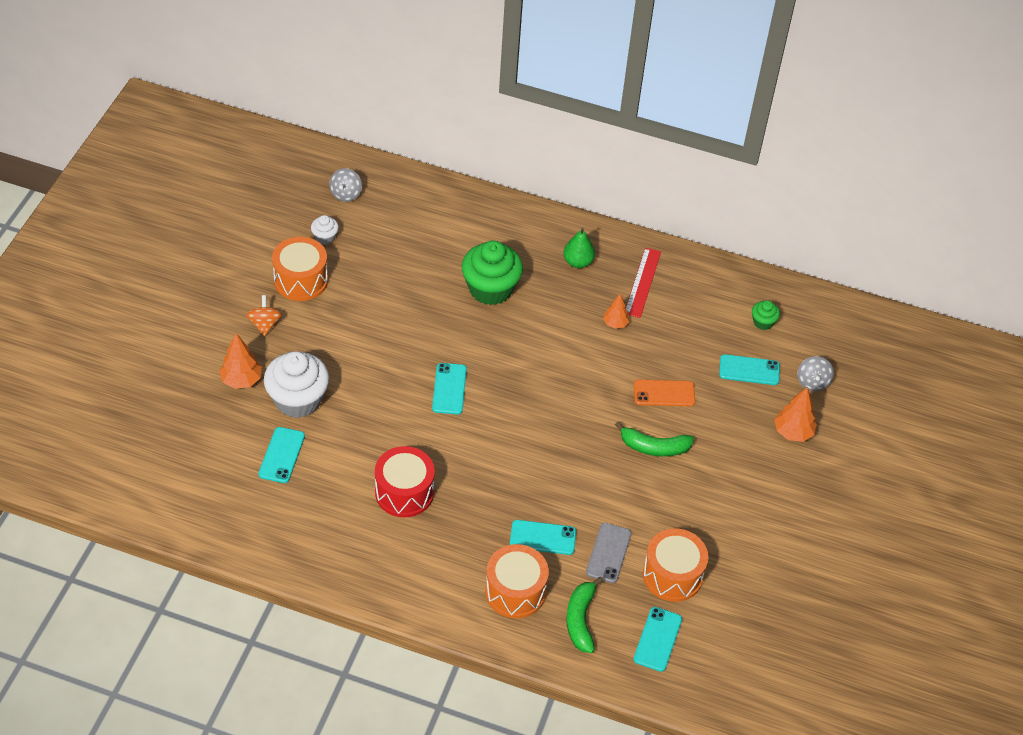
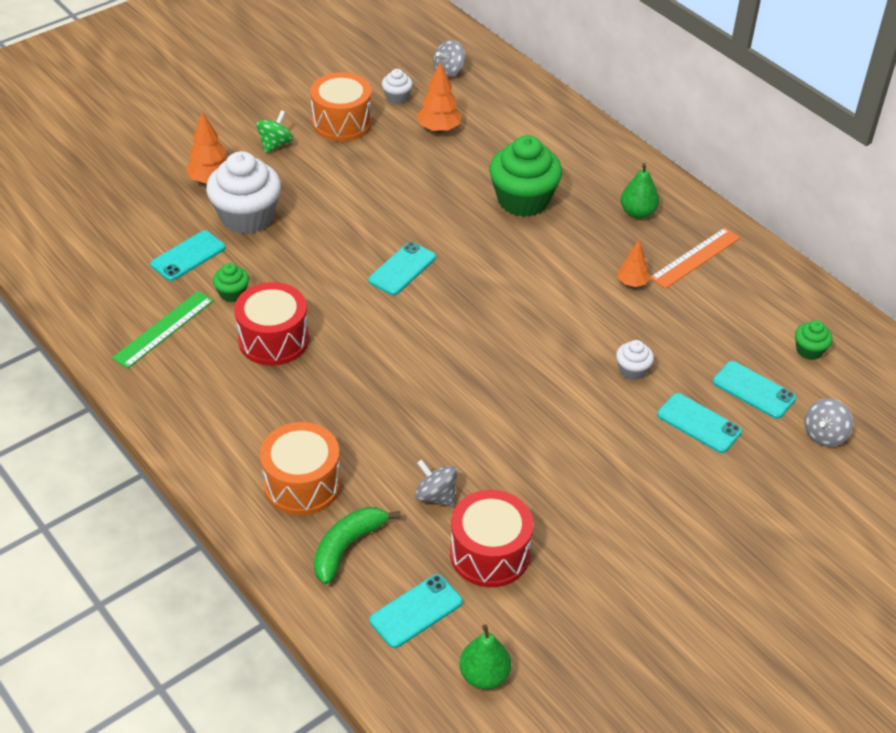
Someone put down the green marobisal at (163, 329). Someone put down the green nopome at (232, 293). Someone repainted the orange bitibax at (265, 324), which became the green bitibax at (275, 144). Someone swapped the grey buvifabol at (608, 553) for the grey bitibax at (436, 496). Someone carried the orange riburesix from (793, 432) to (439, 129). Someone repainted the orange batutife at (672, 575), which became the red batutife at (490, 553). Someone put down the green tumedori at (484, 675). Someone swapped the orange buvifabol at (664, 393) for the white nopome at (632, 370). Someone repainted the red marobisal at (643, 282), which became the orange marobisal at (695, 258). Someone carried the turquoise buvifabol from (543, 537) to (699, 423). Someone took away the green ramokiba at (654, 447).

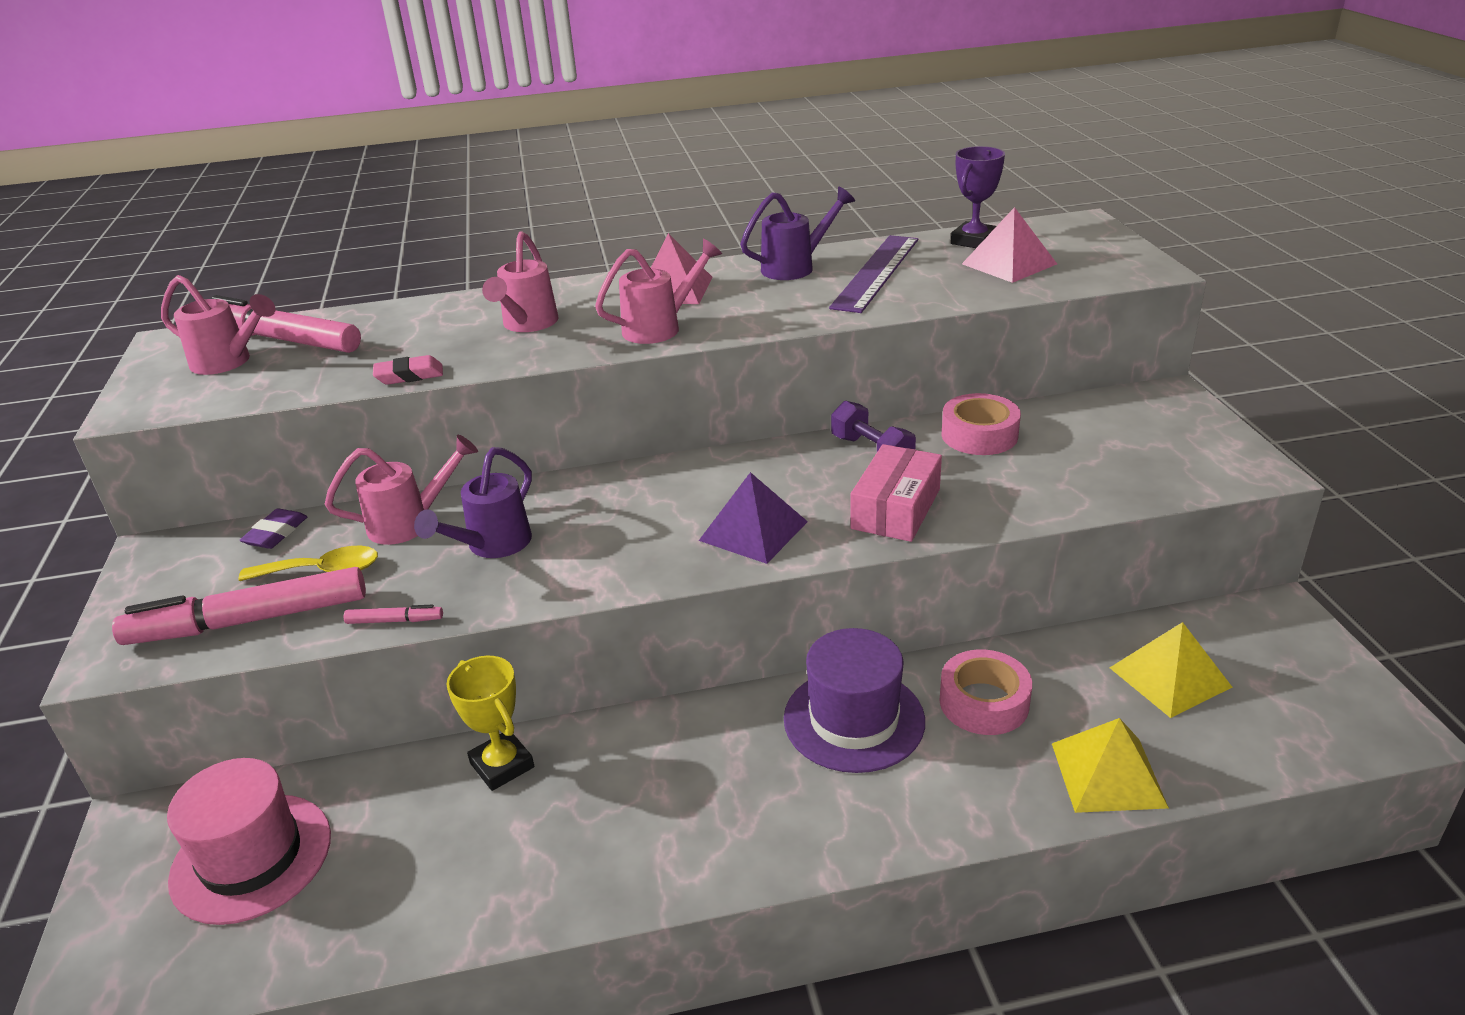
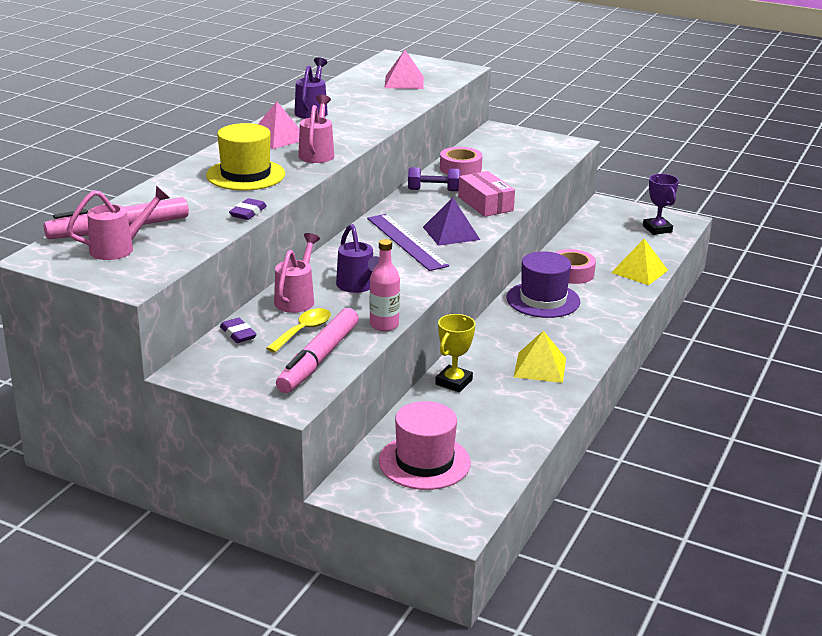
Someone swapped the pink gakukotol at (527, 325) for the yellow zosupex at (245, 175). Someone repainted the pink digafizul at (409, 375), which became the purple digafizul at (248, 213). Someone carried the purple marobisal from (876, 272) to (406, 242). Someone swapped the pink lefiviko at (395, 621) for the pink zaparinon at (384, 325). Someone rotated the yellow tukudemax at (502, 765) by 60 degrees counterclockwise. Someone carried the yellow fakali from (1170, 677) to (540, 367). Someone carried the purple tukudemax from (974, 241) to (657, 229).

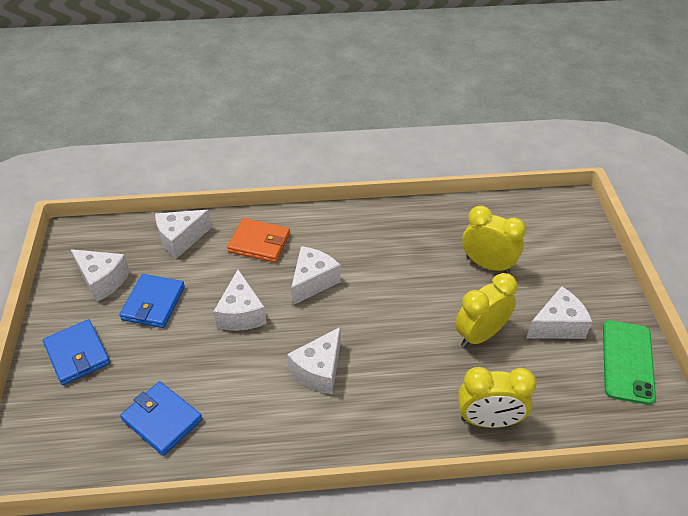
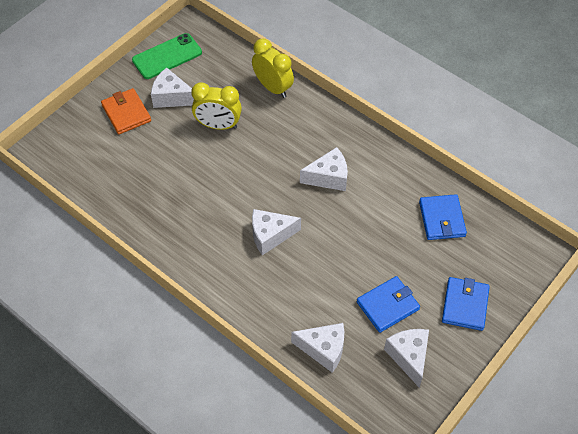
Someone carried the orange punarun from (259, 243) to (126, 113). Someone took away the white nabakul at (241, 314). Someone took away the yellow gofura at (487, 265).

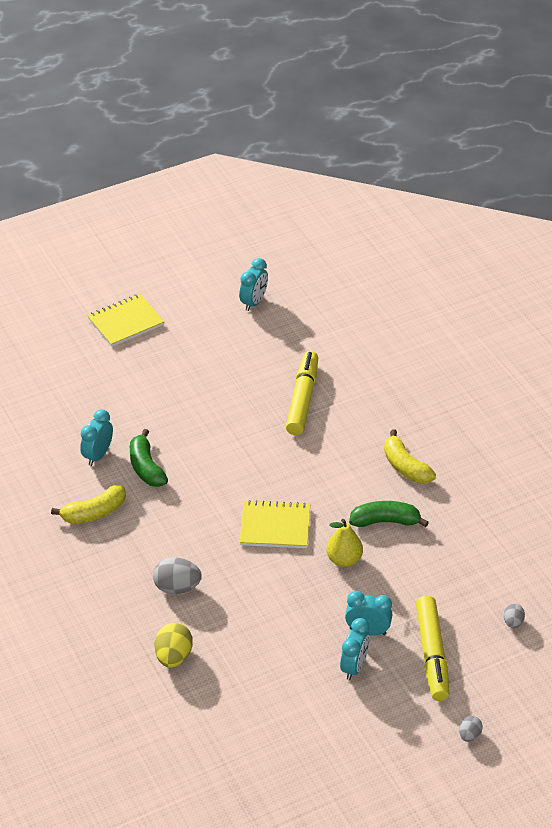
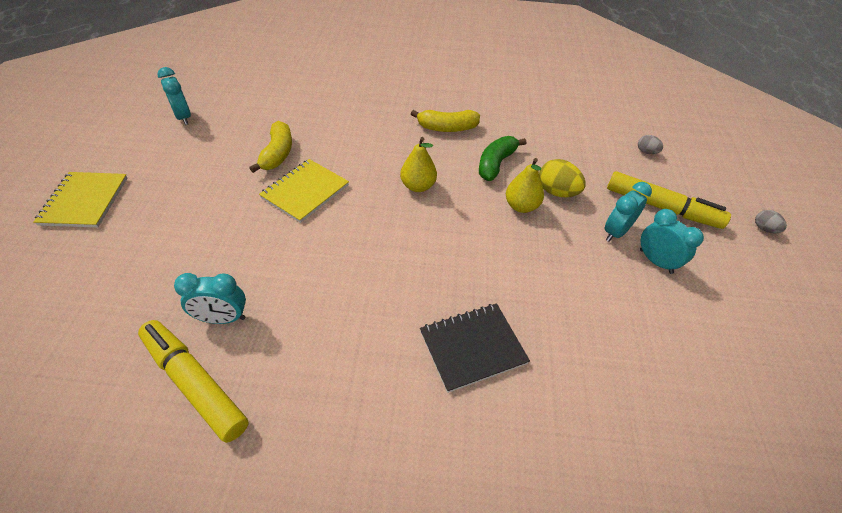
Someone carried the yellow lefiviko from (302, 399) to (195, 384). Someone rotated the turquoise gofura at (98, 455) by 60 degrees counterclockwise. Someone carried the yellow ramokiba from (94, 513) to (277, 154). Someone carried the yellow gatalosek from (275, 526) to (305, 191). Someone put down the yellow tumedori at (418, 186). Someone swapped the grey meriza at (177, 587) for the black gatalosek at (472, 347). Someone carried the yellow meriza from (173, 656) to (556, 192). Someone took away the green ramokiba at (146, 467).

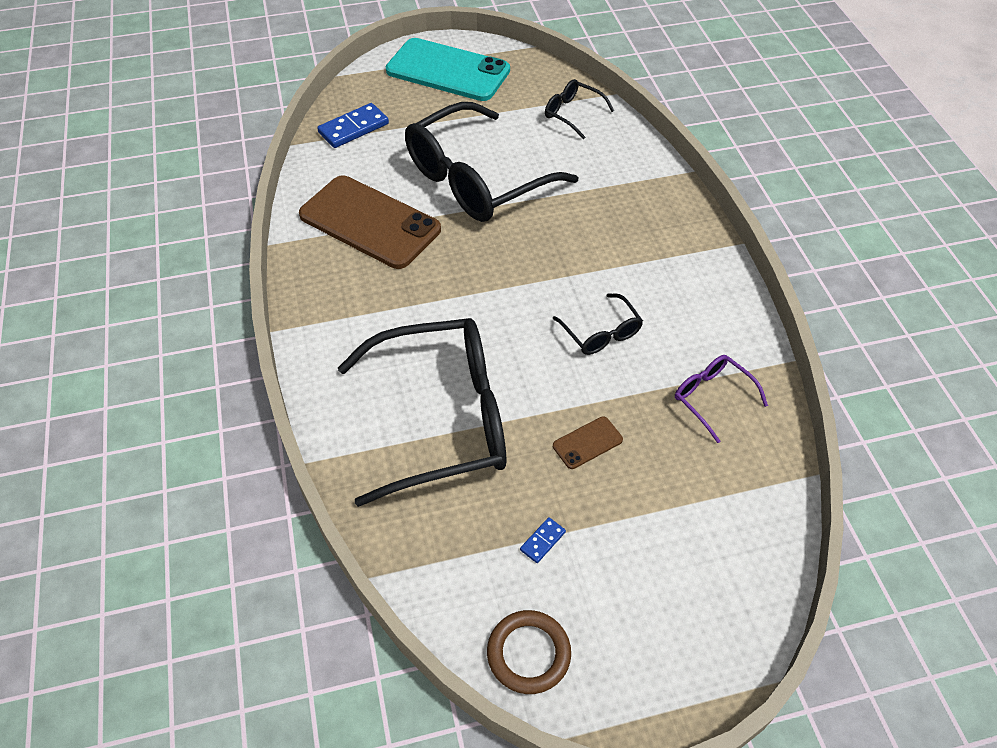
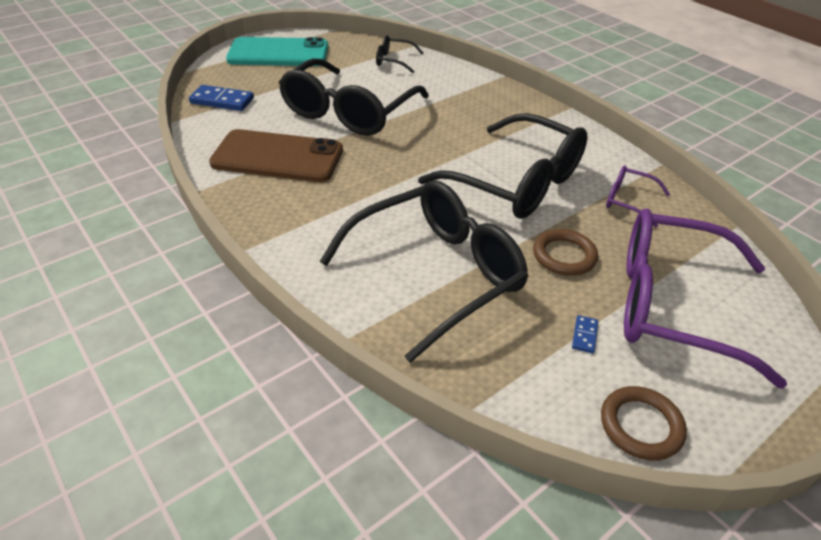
Someone rotated the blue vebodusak at (353, 128) by 75 degrees clockwise. Someone scaled the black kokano at (601, 333) by 2.27. Someone swapped the brown buvifabol at (587, 443) for the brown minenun at (564, 256). Someone put down the purple kokano at (670, 305).

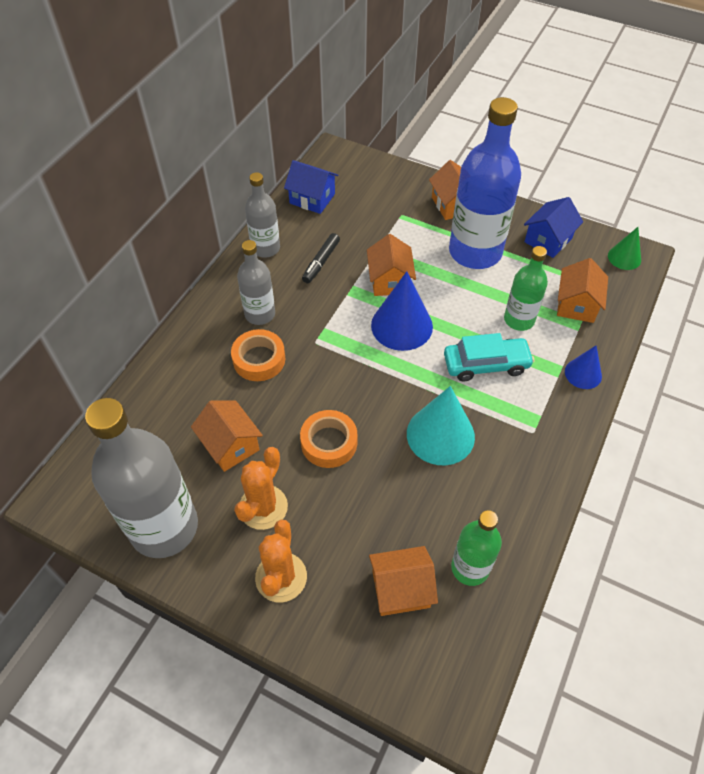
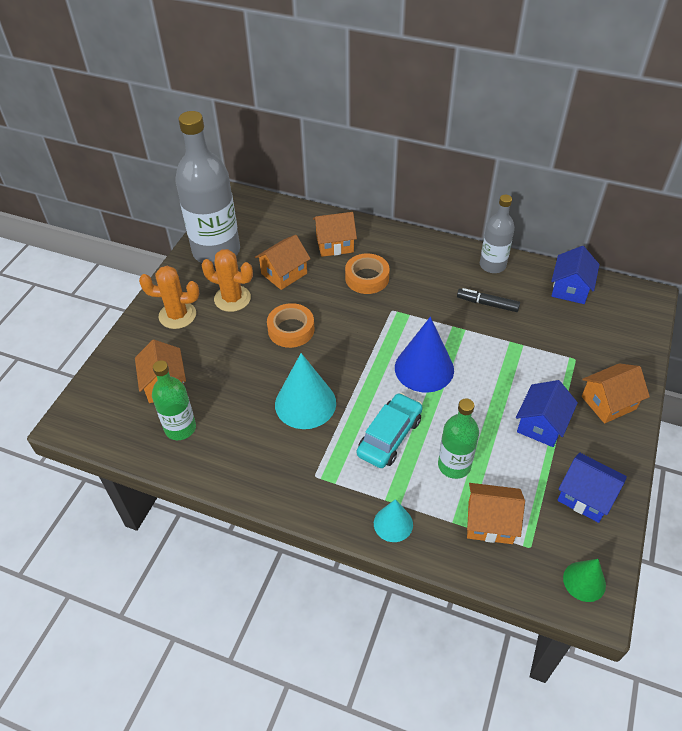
Someone carried the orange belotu from (390, 280) to (335, 244). Someone rotated the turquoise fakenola at (486, 364) by 135 degrees counterclockwise. Someone repainted the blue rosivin at (583, 373), which became the turquoise rosivin at (393, 523). Someone swapped the blue zaparinon at (475, 252) for the blue belotu at (541, 424). Someone took away the grey zaparinon at (260, 314).

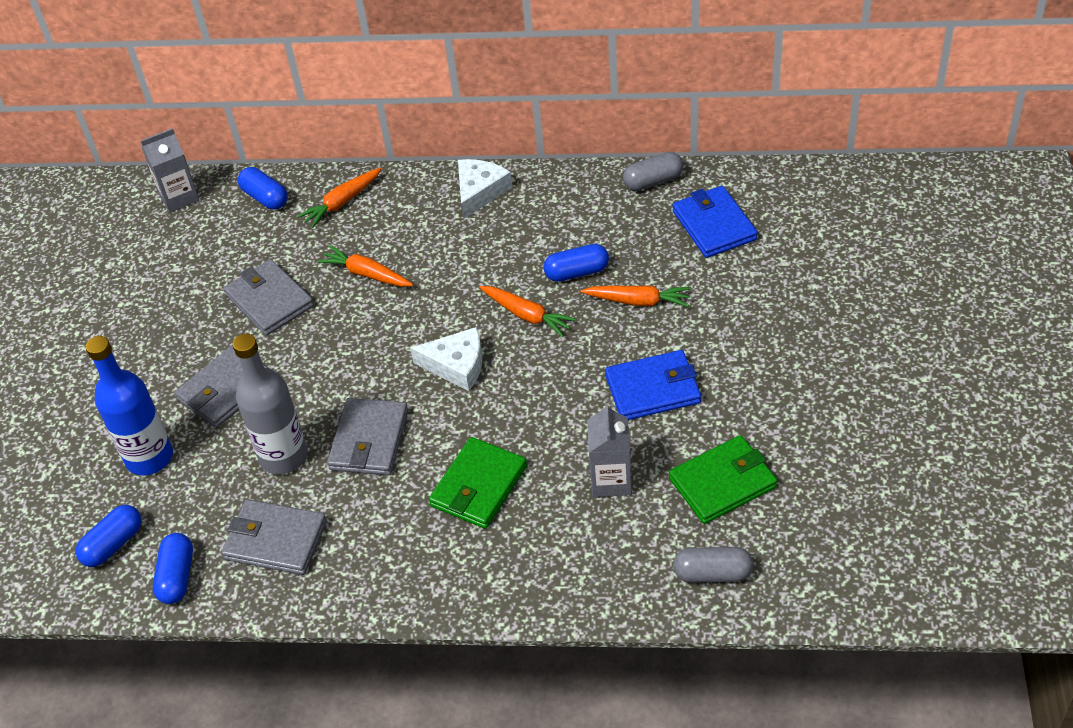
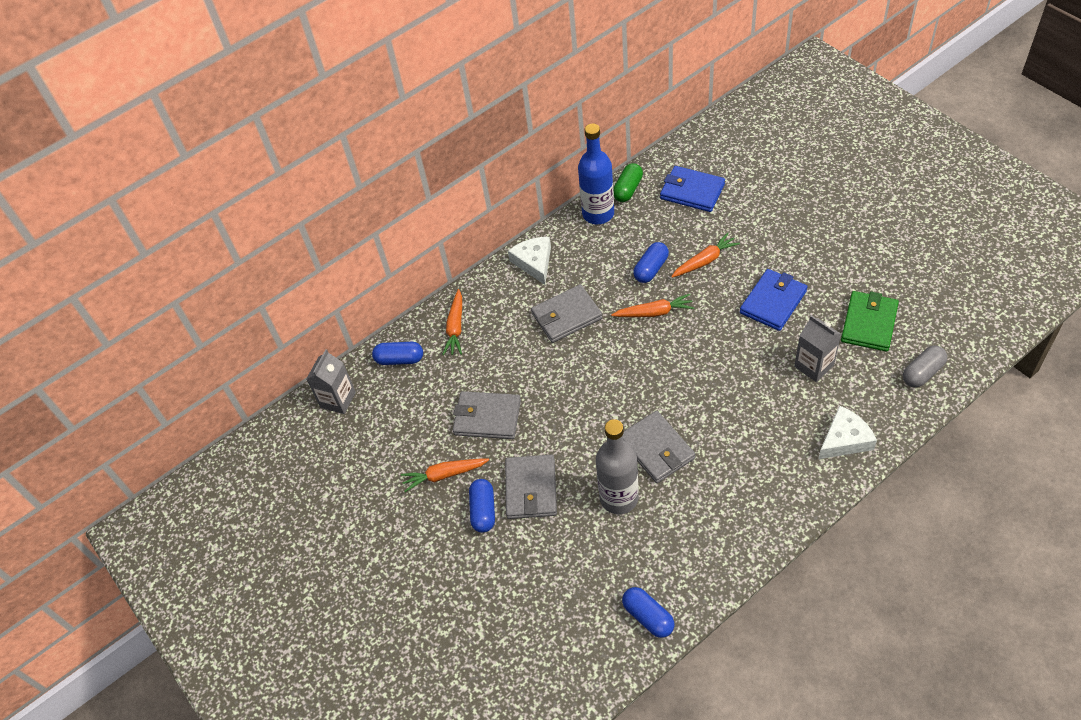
Someone carried the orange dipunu from (366, 274) to (444, 475). Someone carried the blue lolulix from (113, 544) to (483, 510). Someone carried the grey punarun from (276, 540) to (566, 316). Someone carried the blue zaparinon from (149, 457) to (598, 214). Someone repainted the grey lolulix at (653, 181), which became the green lolulix at (628, 189). Someone carried the white nabakul from (457, 365) to (844, 439). Someone took away the green punarun at (479, 486).

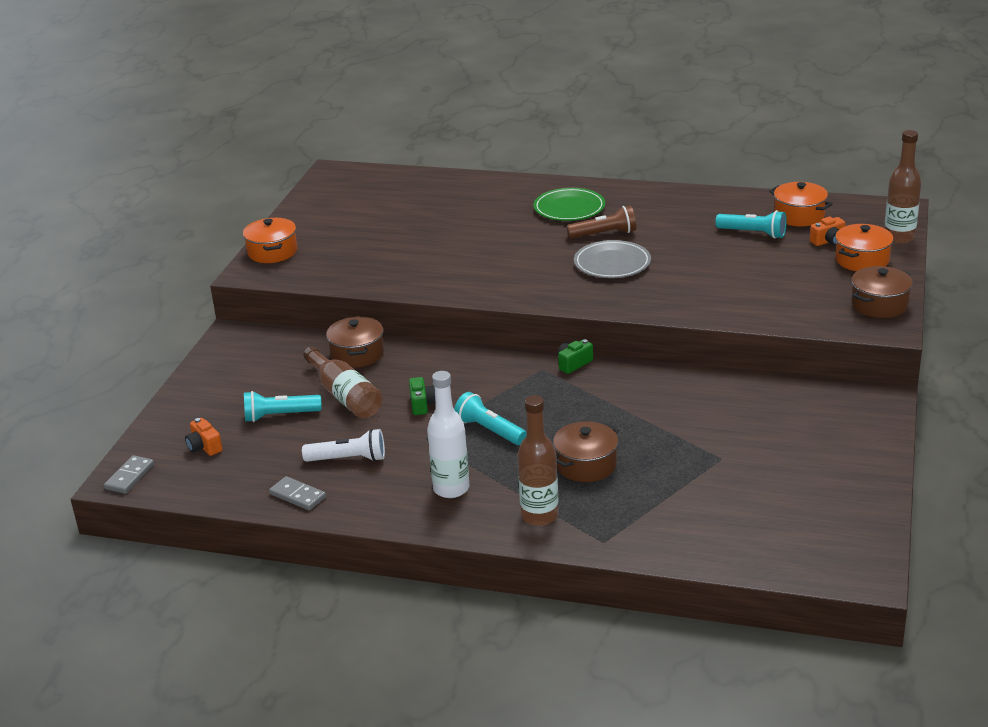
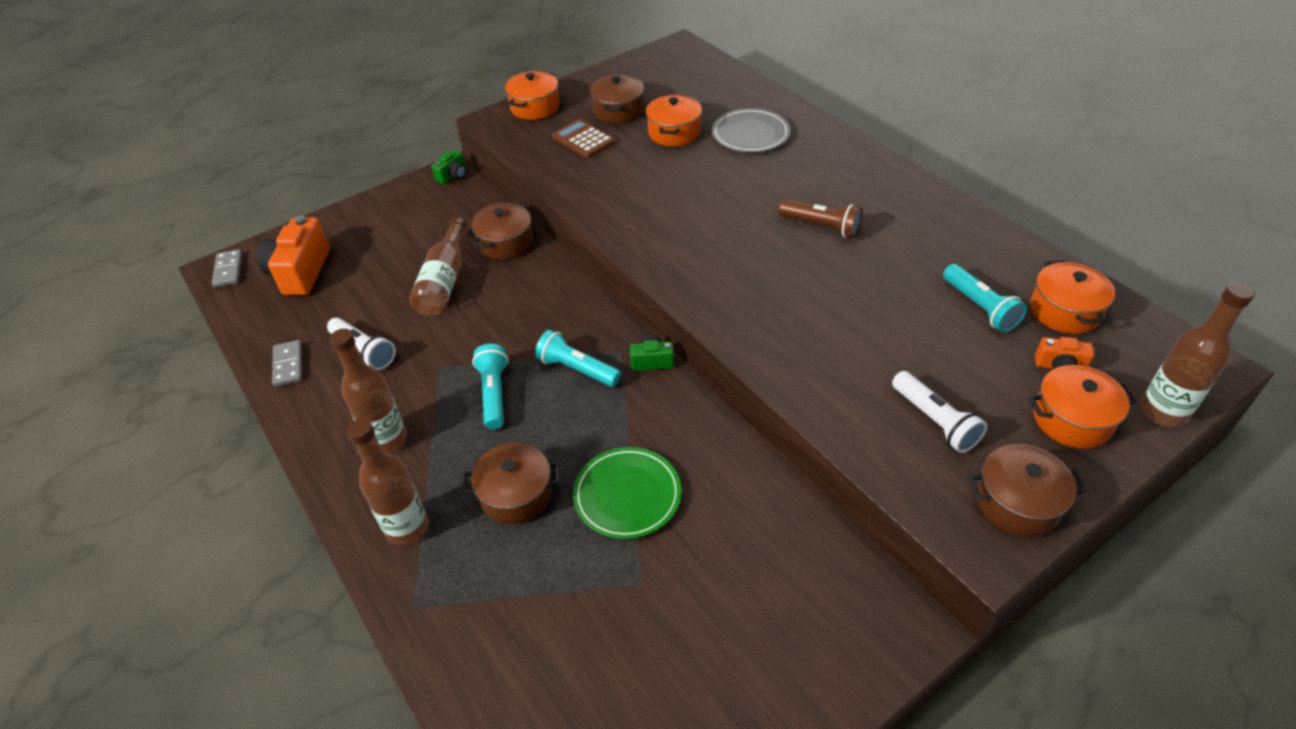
Someone rotated the grey vebodusak at (130, 477) by 75 degrees counterclockwise. Someone scaled the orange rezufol at (204, 447) by 1.97. Someone repainted the white zaparinon at (451, 489), which became the brown zaparinon at (387, 440). Someone carried the green rezufol from (422, 404) to (453, 175). Someone carried the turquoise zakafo from (280, 416) to (577, 369). Someone put down the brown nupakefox at (583, 140). Someone carried the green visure from (569, 208) to (627, 495). Someone put down the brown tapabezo at (618, 111). Someone put down the orange tapabezo at (674, 133). Someone carried the grey visure from (612, 263) to (750, 134). Someone put down the white zakafo at (935, 421).

